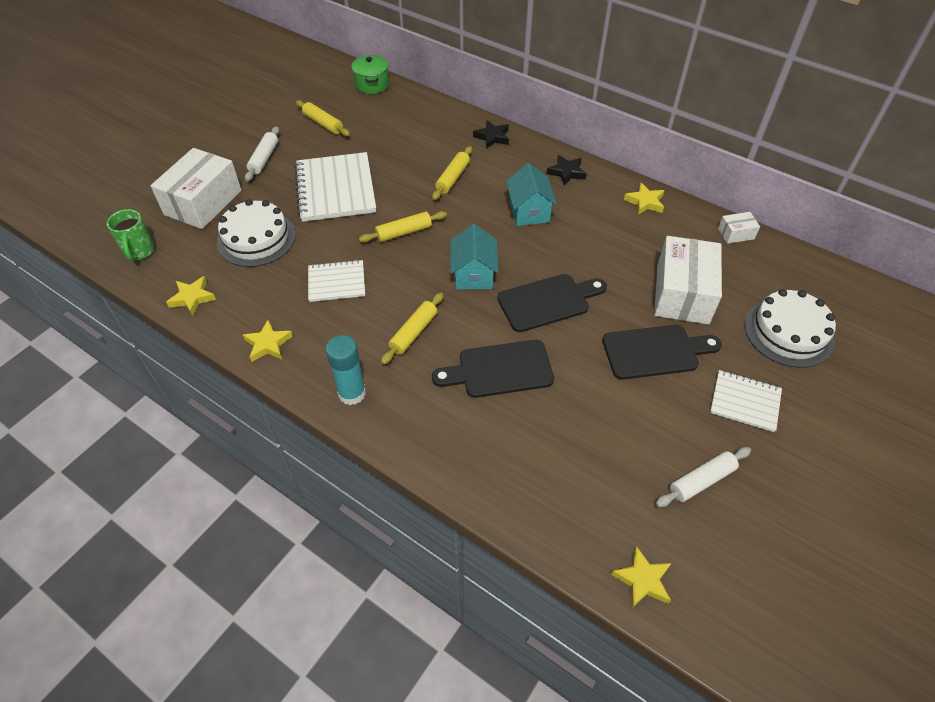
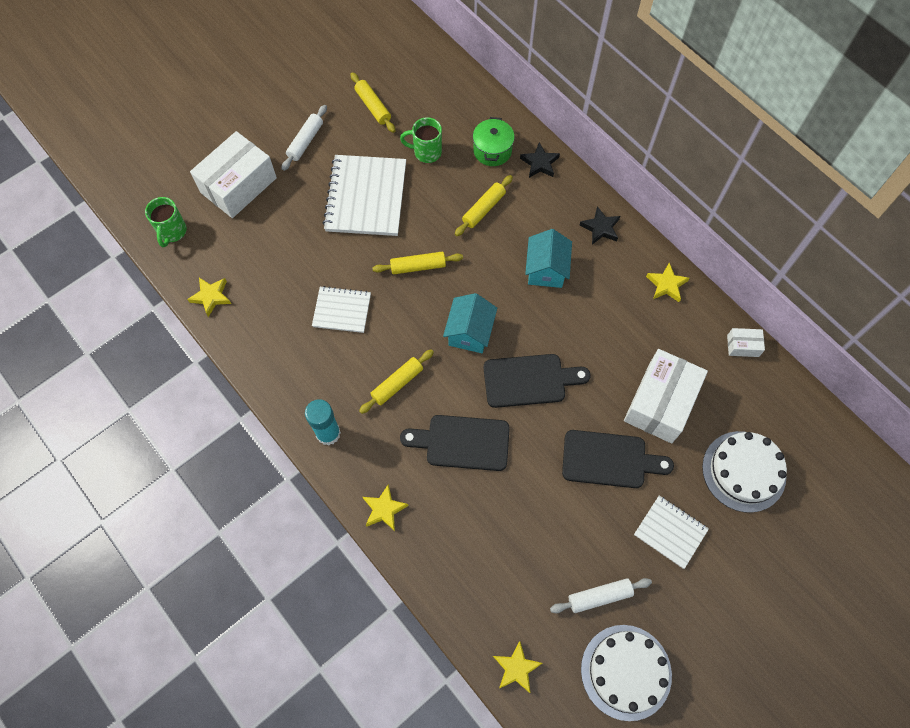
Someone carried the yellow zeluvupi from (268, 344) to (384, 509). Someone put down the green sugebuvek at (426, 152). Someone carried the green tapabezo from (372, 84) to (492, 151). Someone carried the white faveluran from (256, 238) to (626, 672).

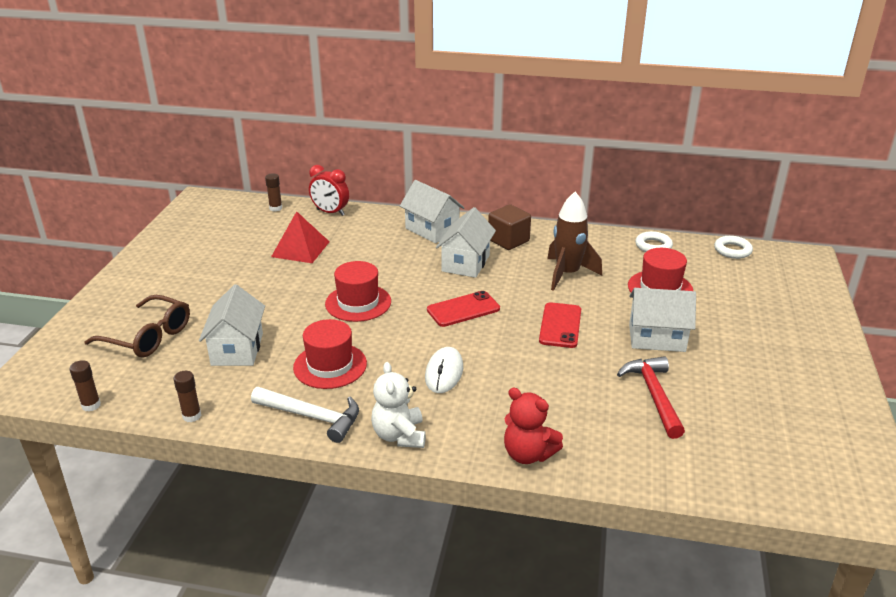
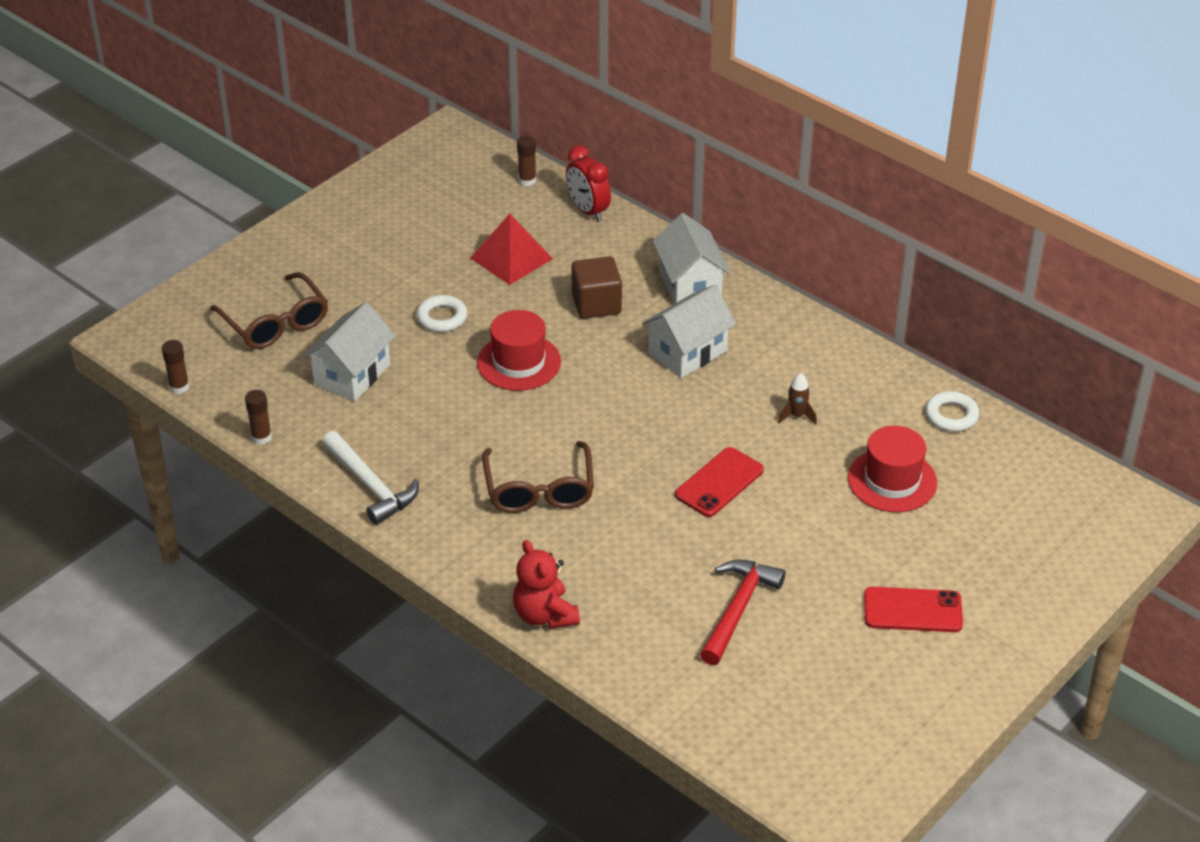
Someone carried the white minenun from (732, 250) to (442, 318). Someone swapped the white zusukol at (444, 373) for the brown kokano at (539, 489). Someone carried the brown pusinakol from (508, 241) to (596, 304). Someone scaled the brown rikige at (567, 274) by 0.46. Someone carried the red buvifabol from (463, 309) to (912, 610). Someone took away the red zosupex at (330, 365). Someone took away the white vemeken at (399, 435). Someone took away the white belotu at (657, 338).

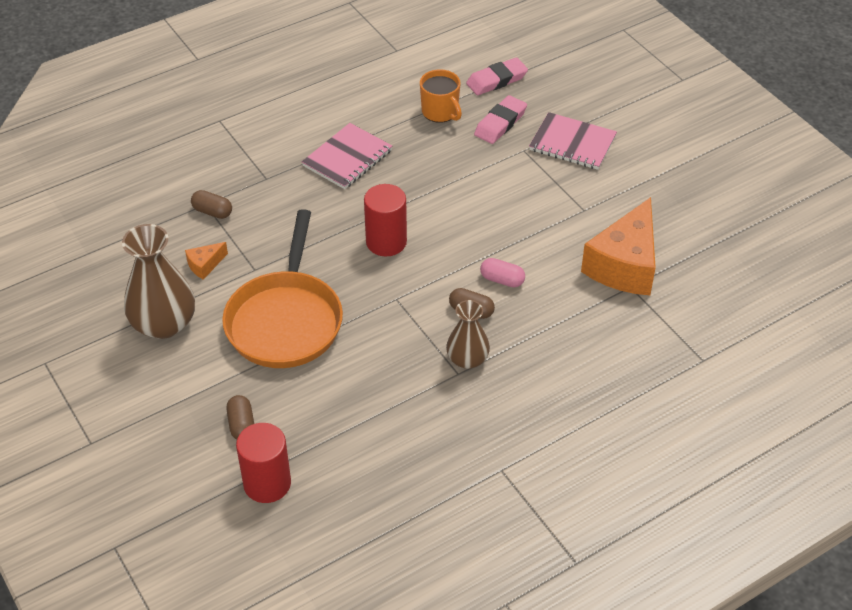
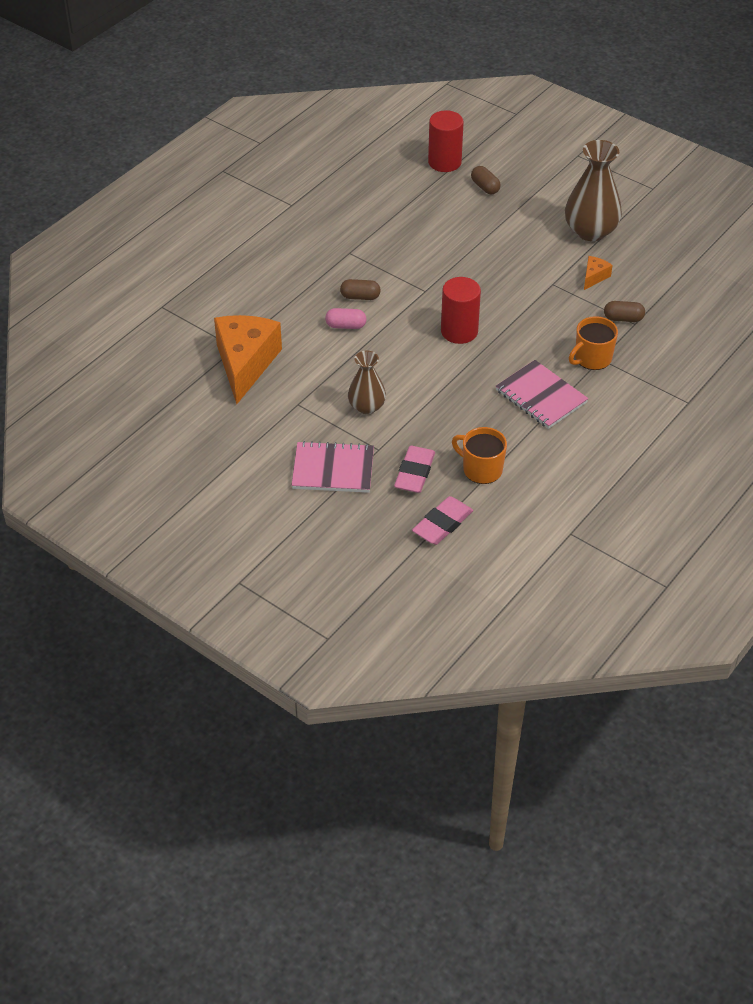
Someone carried the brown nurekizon from (467, 359) to (366, 406). Someone rotated the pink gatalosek at (347, 158) by 60 degrees counterclockwise. Someone put down the orange sugebuvek at (592, 358). Someone took away the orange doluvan at (286, 320).

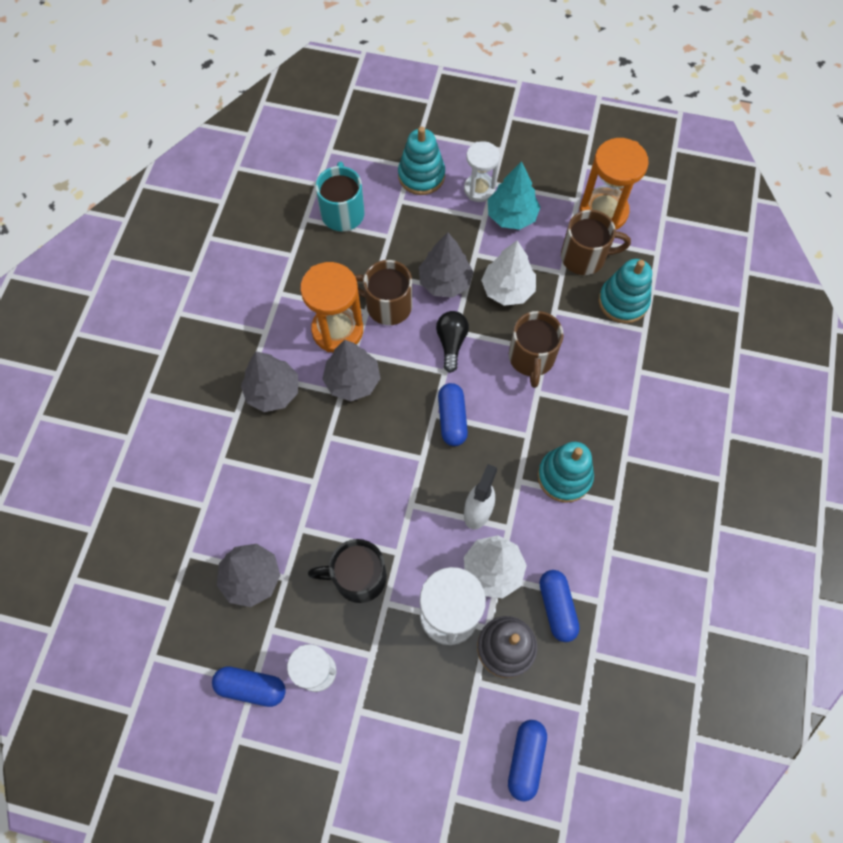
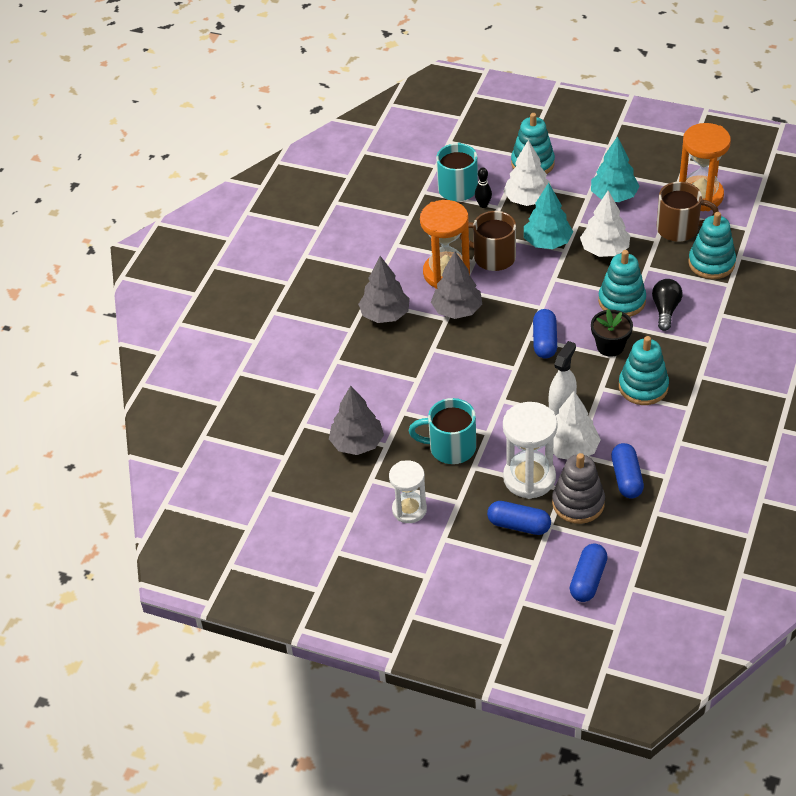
Someone repainted the black sugebuvek at (358, 577), which became the turquoise sugebuvek at (450, 448). Someone put down the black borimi at (483, 205). Someone carried the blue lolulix from (251, 687) to (519, 525). Someone put down the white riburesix at (527, 199). Someone repainted the grey riburesix at (445, 282), which became the turquoise riburesix at (547, 242). Someone put down the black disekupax at (610, 346). Someone swapped the brown sugebuvek at (531, 358) for the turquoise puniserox at (621, 301). Someone carried the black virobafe from (451, 343) to (665, 310). Someone took away the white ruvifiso at (479, 189).

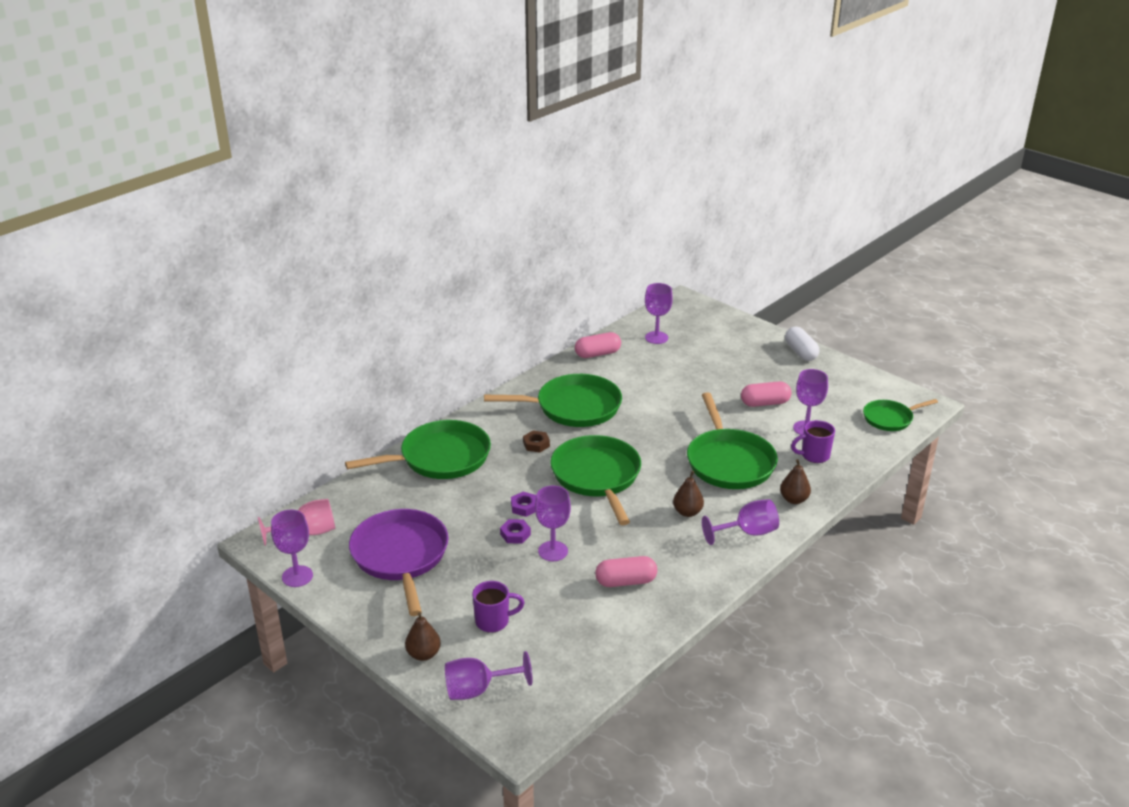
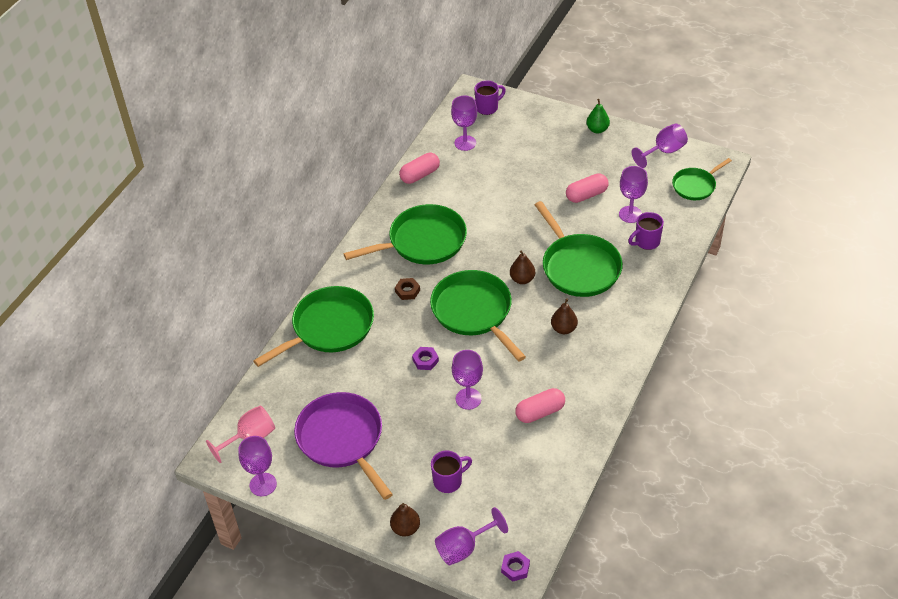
Someone put down the purple sugebuvek at (487, 107). Someone carried the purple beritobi from (515, 534) to (515, 568). Someone carried the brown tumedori from (794, 499) to (522, 279). Someone swapped the white lolulix at (800, 352) for the green tumedori at (597, 129). Someone carried the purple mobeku from (747, 532) to (664, 151).

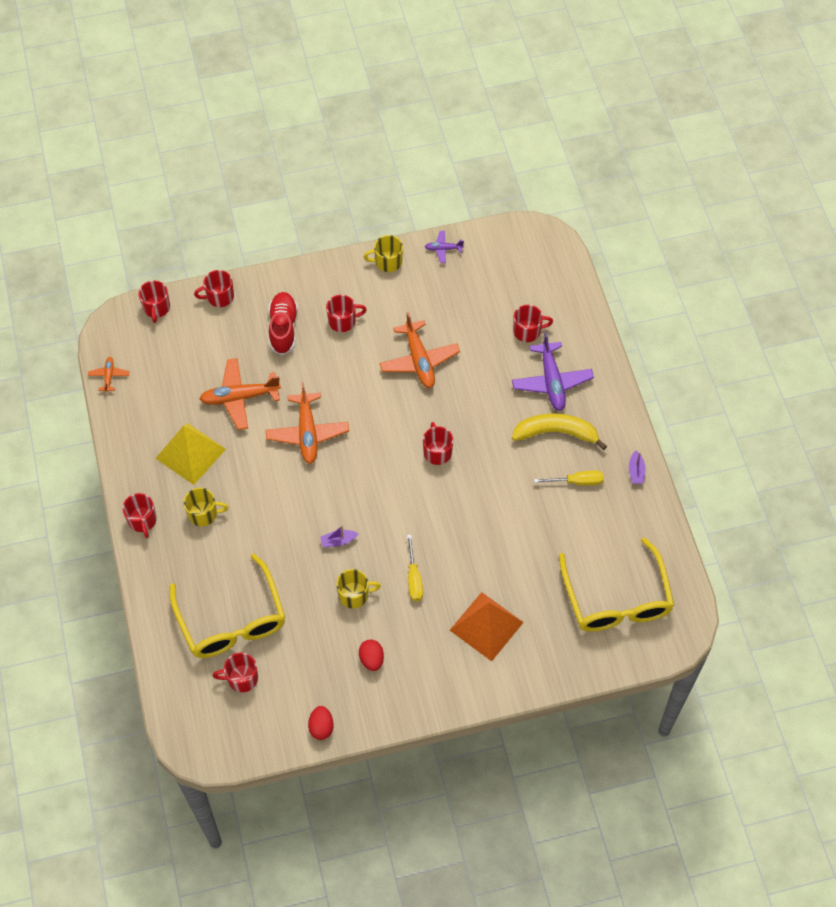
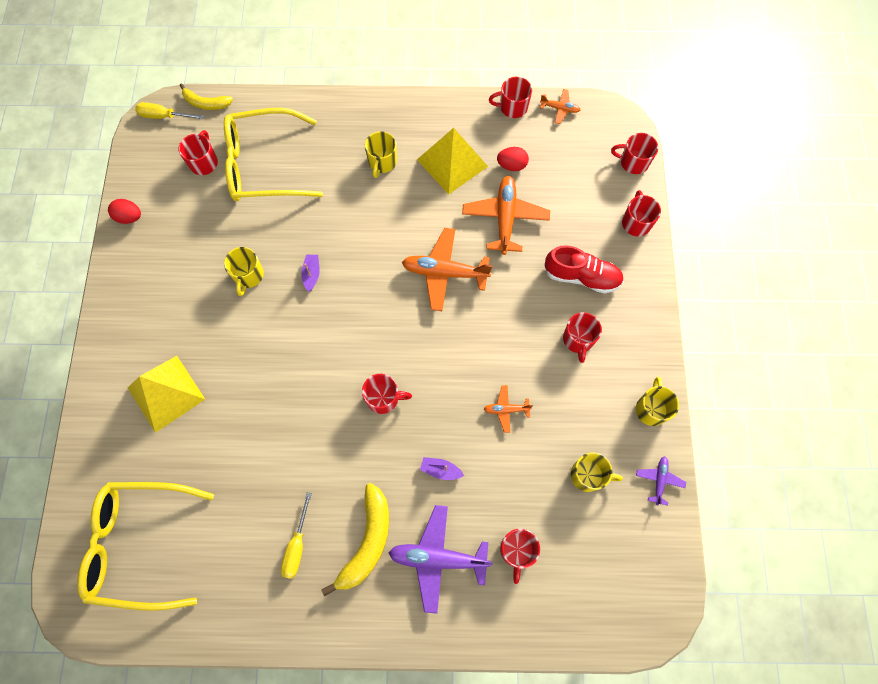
Someone repainted the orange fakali at (486, 626), which became the yellow fakali at (166, 393). Someone carried the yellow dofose from (414, 578) to (164, 116). Someone put down the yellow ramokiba at (206, 103). Someone carried the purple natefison from (636, 471) to (440, 470). Someone scaled the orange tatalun at (419, 360) by 0.50. Someone carried the red sugebuvek from (142, 520) to (512, 107). Someone carried the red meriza from (371, 659) to (511, 165). Someone put down the yellow sugebuvek at (588, 475).

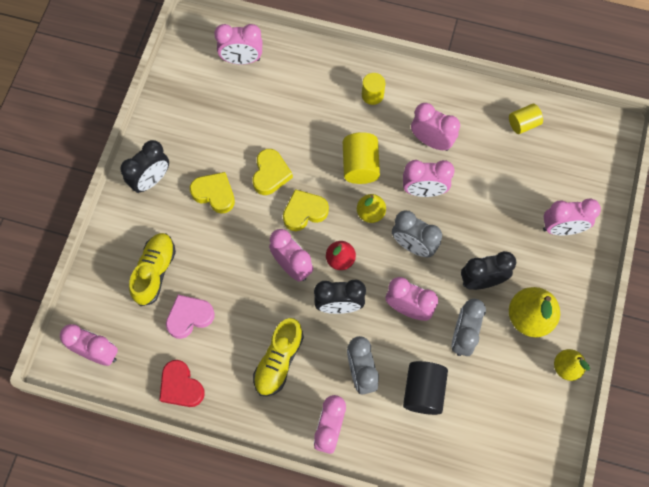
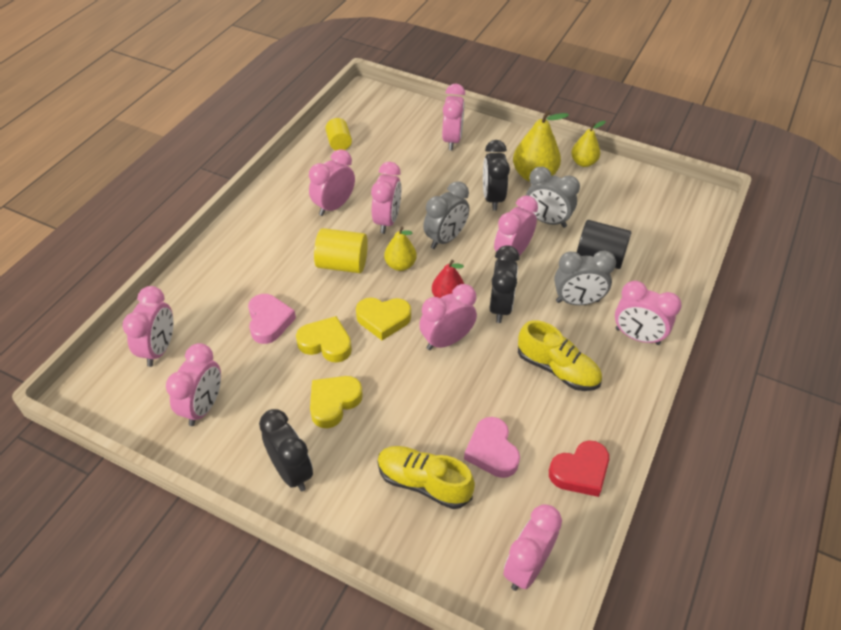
Someone put down the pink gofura at (203, 407). Someone put down the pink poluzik at (269, 321). Someone rotated the yellow poluzik at (304, 212) by 75 degrees counterclockwise. Someone took away the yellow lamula at (372, 95).

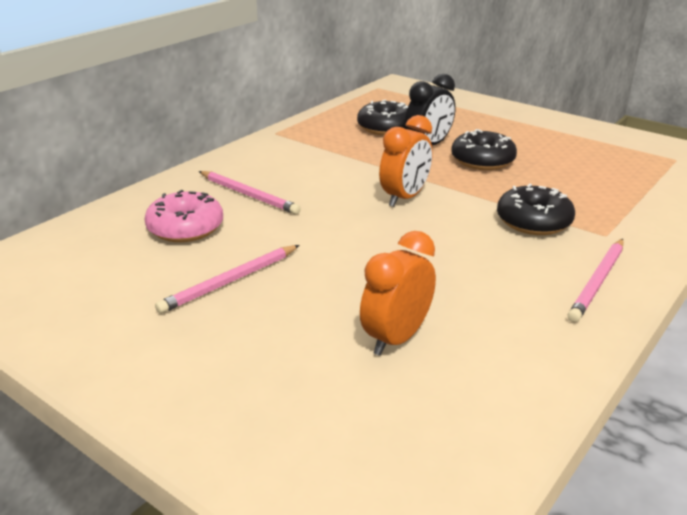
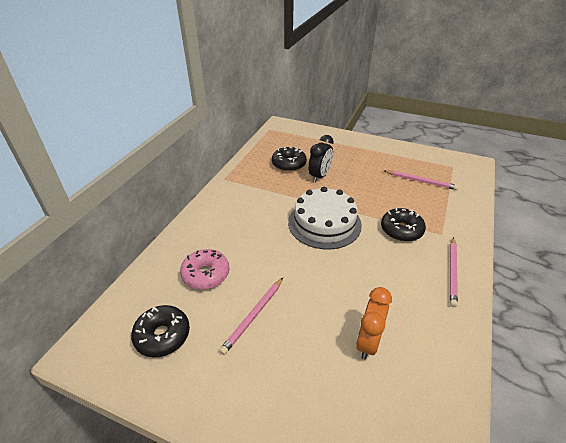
Someone carried the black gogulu from (482, 161) to (162, 336). Someone swapped the orange gofura at (404, 198) for the white faveluran at (324, 223). Someone carried the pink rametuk from (249, 195) to (420, 181).

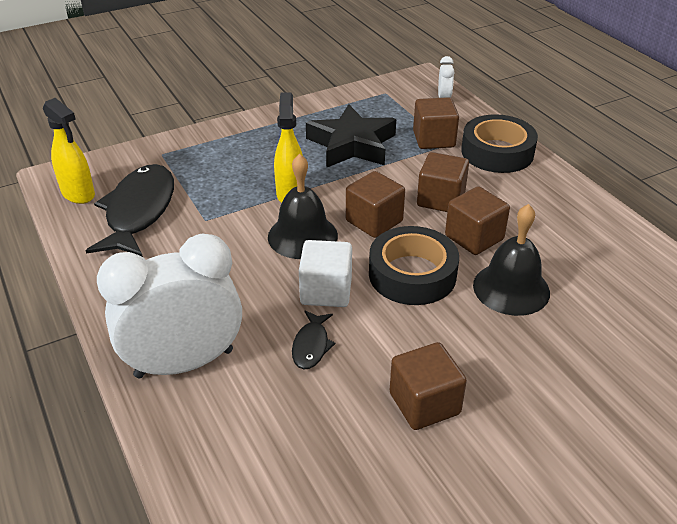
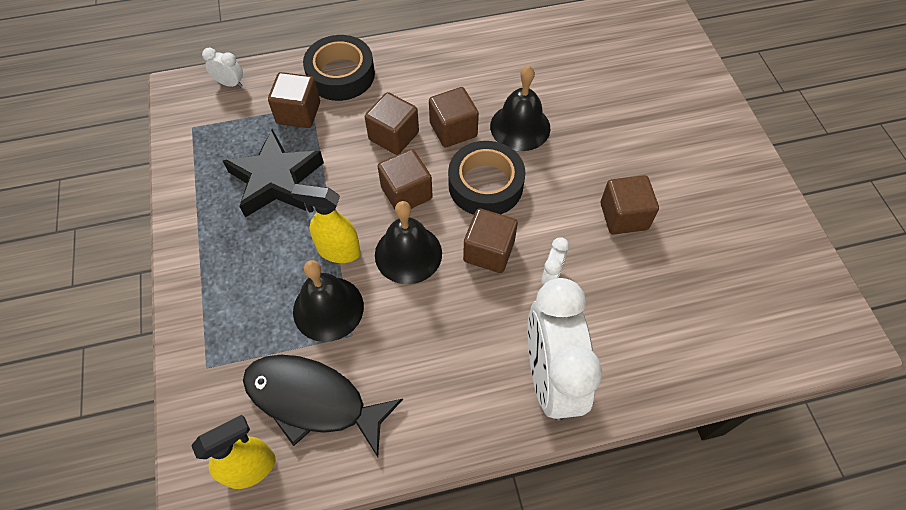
Someone put down the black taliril at (328, 308). Someone repainted the white pusinakol at (326, 291), which became the brown pusinakol at (489, 251). Someone swapped the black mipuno at (311, 345) for the white gofura at (551, 276).

